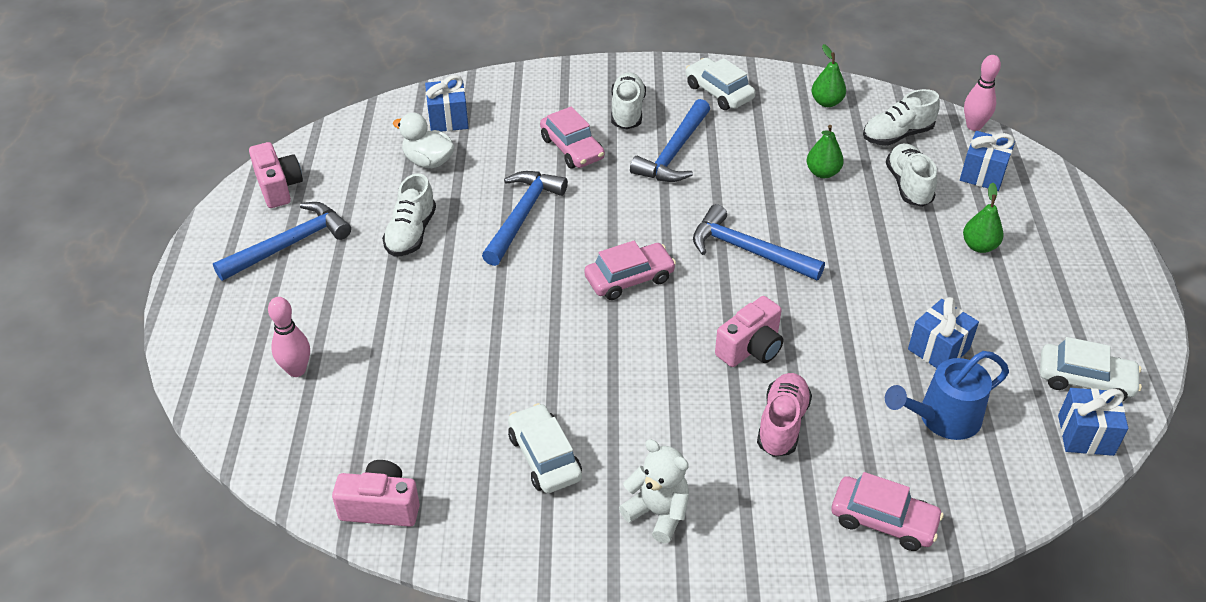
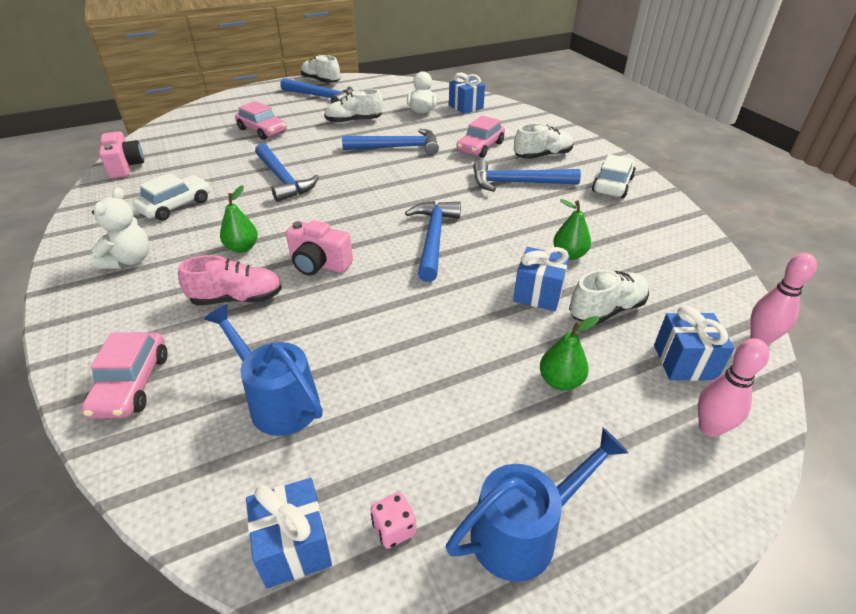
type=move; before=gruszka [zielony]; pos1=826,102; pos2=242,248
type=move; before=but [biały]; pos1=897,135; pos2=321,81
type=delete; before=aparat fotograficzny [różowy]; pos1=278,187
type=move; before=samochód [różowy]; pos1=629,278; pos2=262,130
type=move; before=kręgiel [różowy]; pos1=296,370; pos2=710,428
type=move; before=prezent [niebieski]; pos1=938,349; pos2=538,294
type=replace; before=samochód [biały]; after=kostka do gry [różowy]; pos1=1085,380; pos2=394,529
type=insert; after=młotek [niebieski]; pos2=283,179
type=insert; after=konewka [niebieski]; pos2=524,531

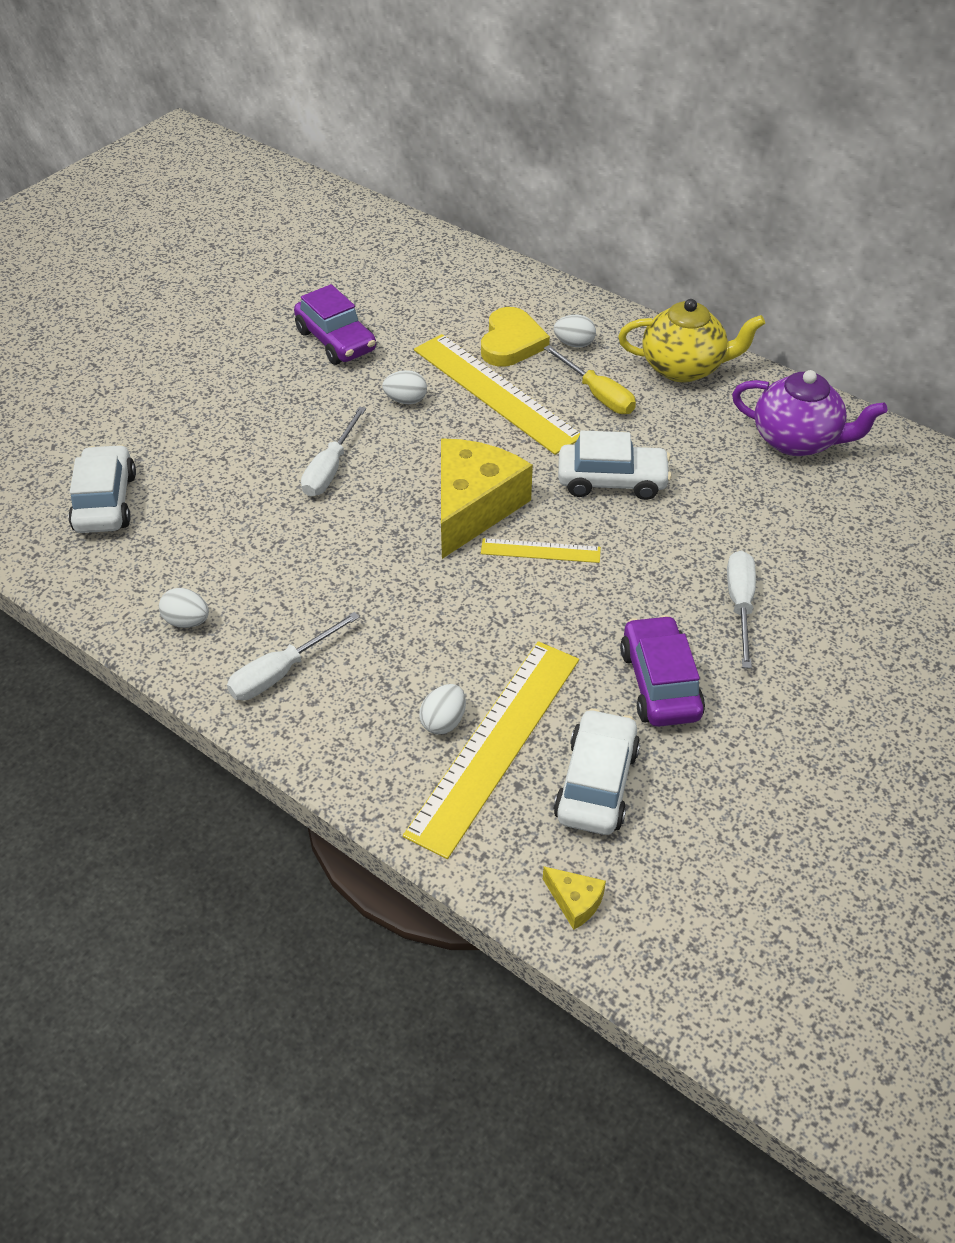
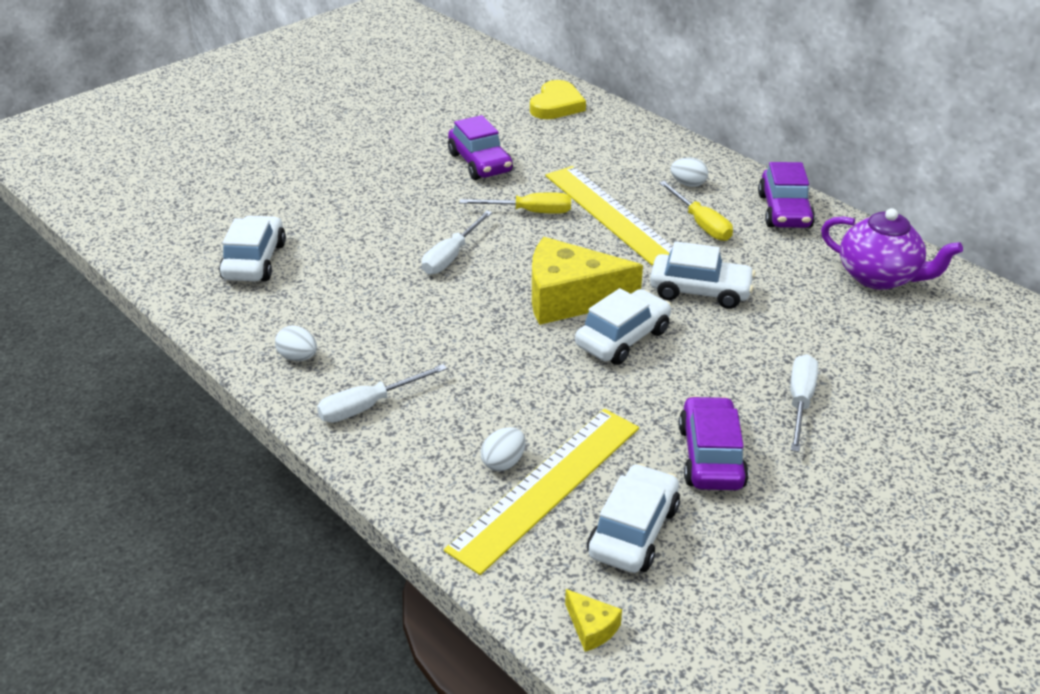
type=replace; before=imbryk [żółty]; after=samochód [fioletowy]; pos1=684,368; pos2=784,211
type=move; before=serce [żółty]; pos1=511,342; pos2=556,105
type=replace; before=jajko [biały]; after=śrubokręt [żółty]; pos1=406,400; pos2=529,212
type=rotate; before=ser [żółty]; pos1=473,507; pos2=570,298; turn=-120
type=replace; before=linijka [żółty]; after=samochód [biały]; pos1=540,551; pos2=623,338

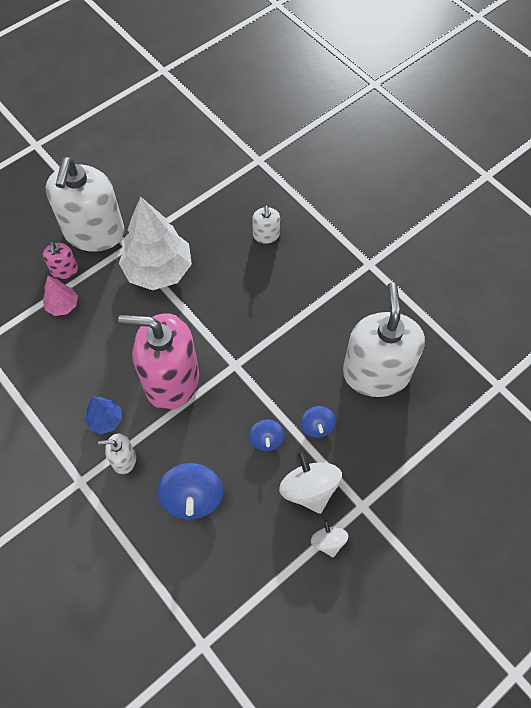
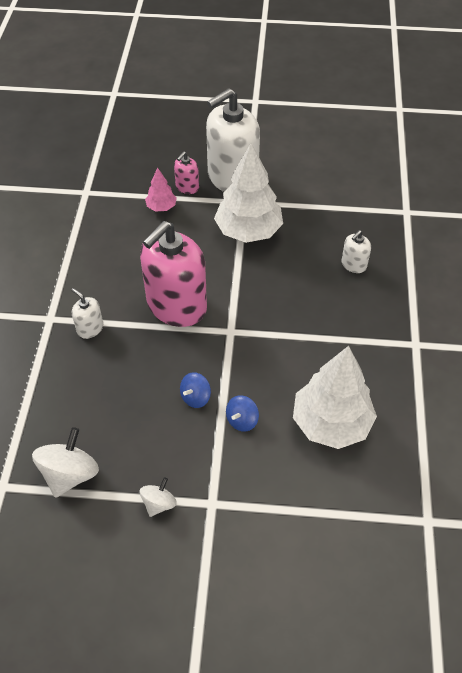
type=replace; before=dozownik mydła [biały]; after=drzewko [biały]; pos1=376,373; pos2=331,423
type=rotate; before=dozownik mydła [różowy]; pos1=171,380; pos2=176,306; turn=-105
type=delete; before=drzewko [niebieski]; pos1=105,420
type=move; before=bączek [biały]; pos1=309,489; pos2=70,474
type=delete; before=bączek [niebieski]; pos1=192,498

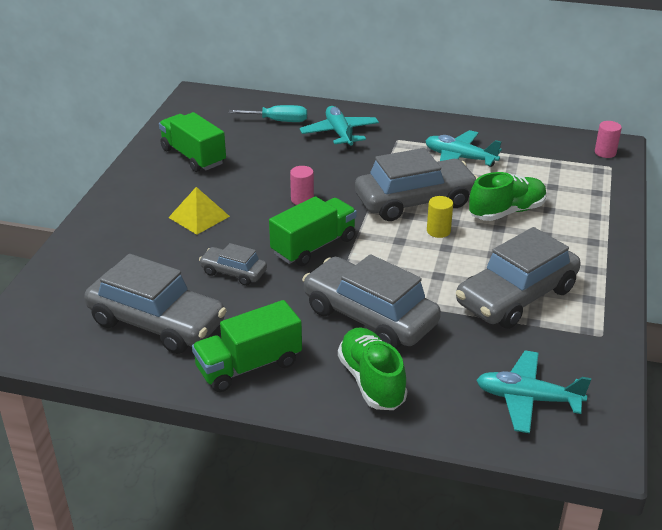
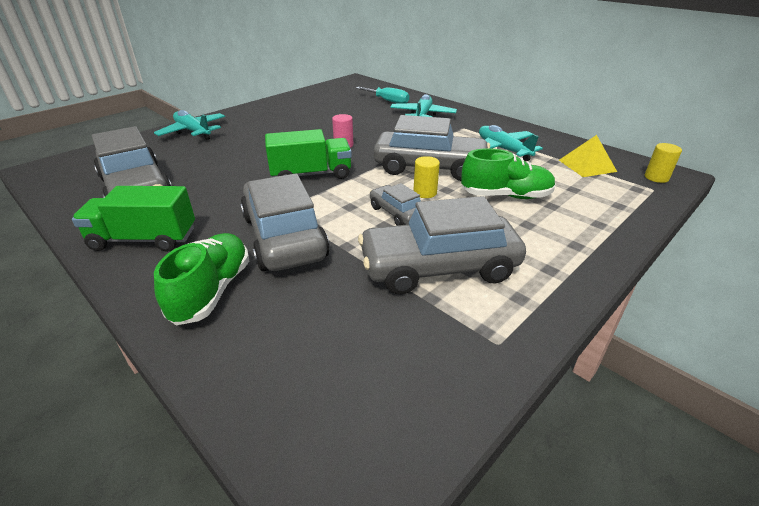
type=delete; before=ciężarówka [zielony]; pos1=193,156
type=recolor; before=walec [różowy]; after=walec [żółty]; pos1=605,152; pos2=656,177
type=move; before=piramida [żółty]; pos1=199,217; pos2=587,165
type=move; before=samochód [szary]; pos1=233,272; pos2=397,213
type=move; before=samolot [turkusowy]; pos1=527,399; pos2=193,132

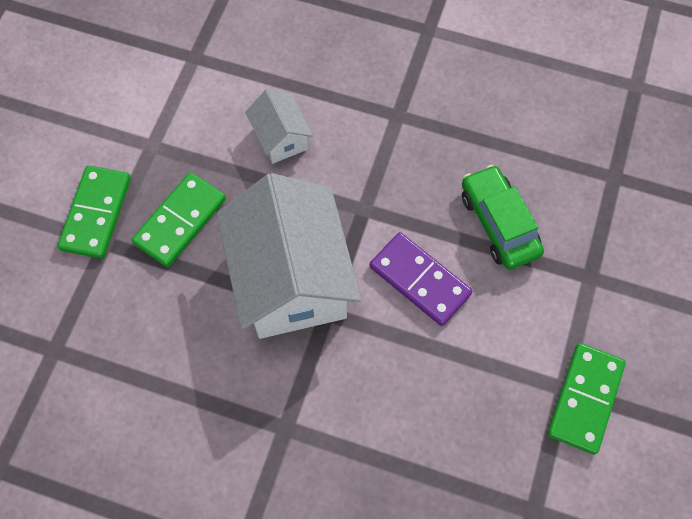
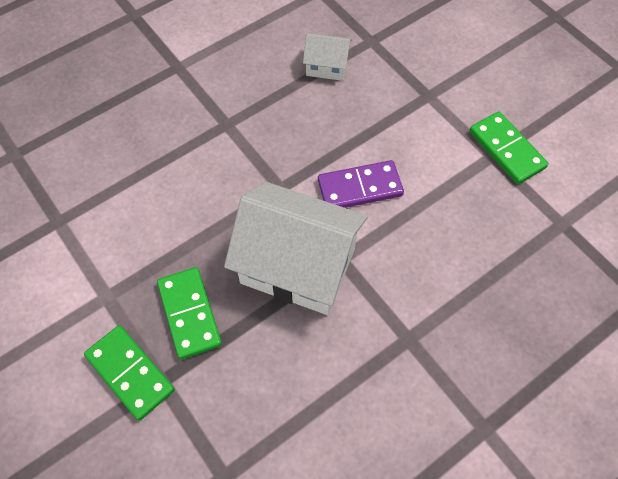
type=move; before=domek [biały]; pos1=281,138; pos2=327,66
type=delete; before=samochód [zielony]; pos1=499,223

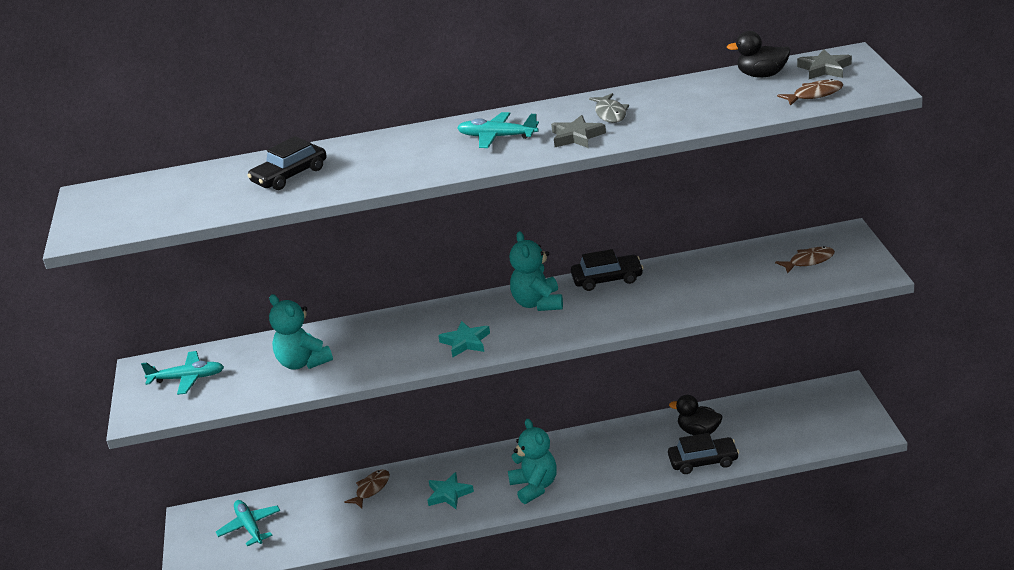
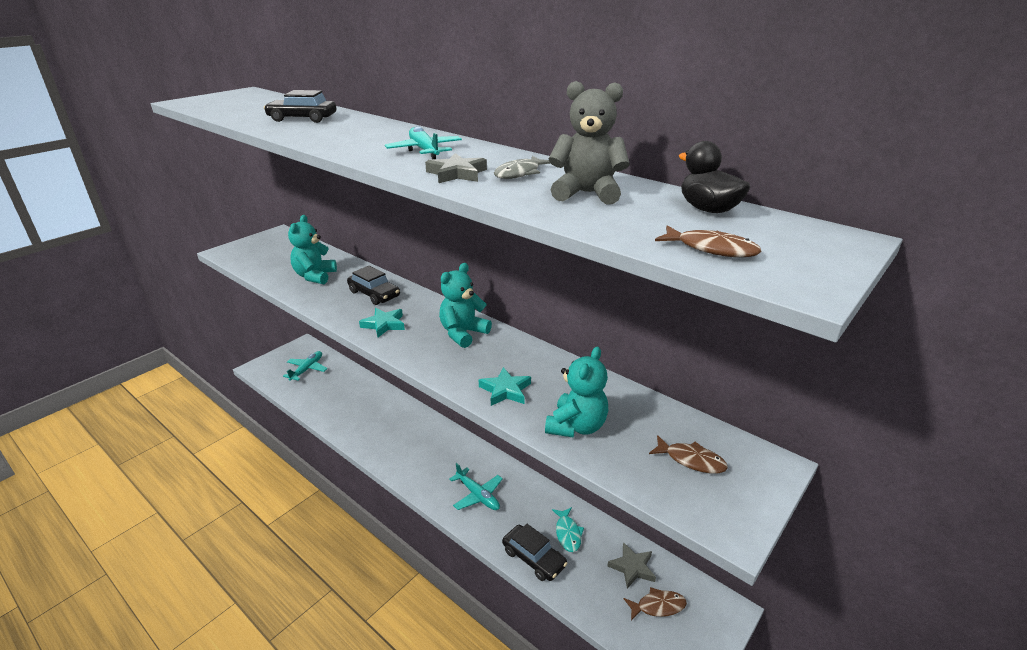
type=move; before=gwiazda [szary]; pos1=824,69; pos2=632,567
type=move; before=samochód [czarny]; pos1=607,279; pos2=374,294
type=move; before=samolot [turkusowy]; pos1=187,378; pos2=477,495
type=replace; before=kaczka [czarny]; after=ryba [turkusowy]; pos1=699,431; pos2=568,533
type=move; before=miś [turkusowy]; pos1=534,487; pos2=576,426
type=move; before=ryba [brązowy]; pos1=371,489; pos2=658,606
type=move; before=gwiazda [turkusowy]; pos1=449,494; pos2=505,390
type=insert; after=miś [szary]; pos2=587,193

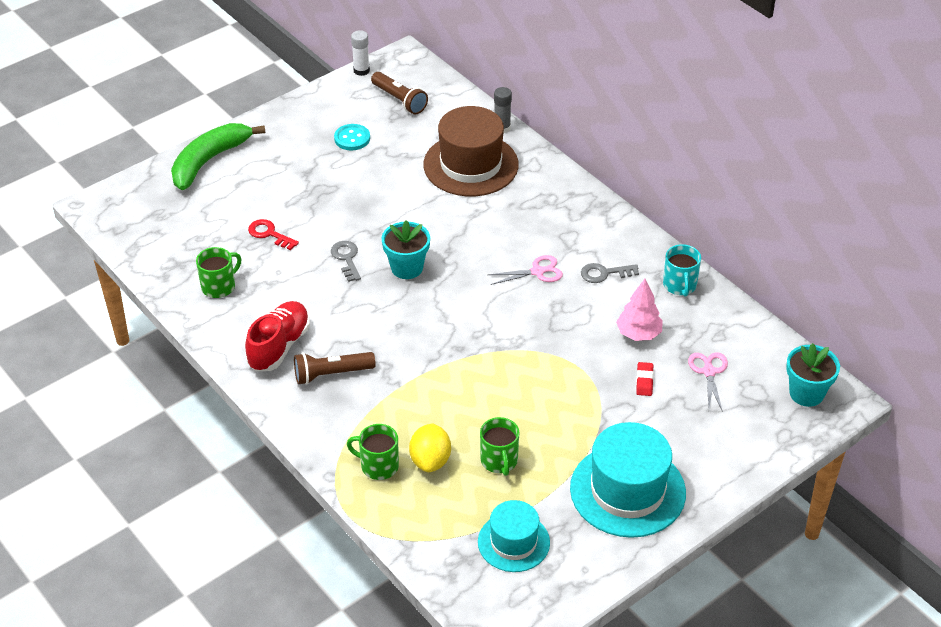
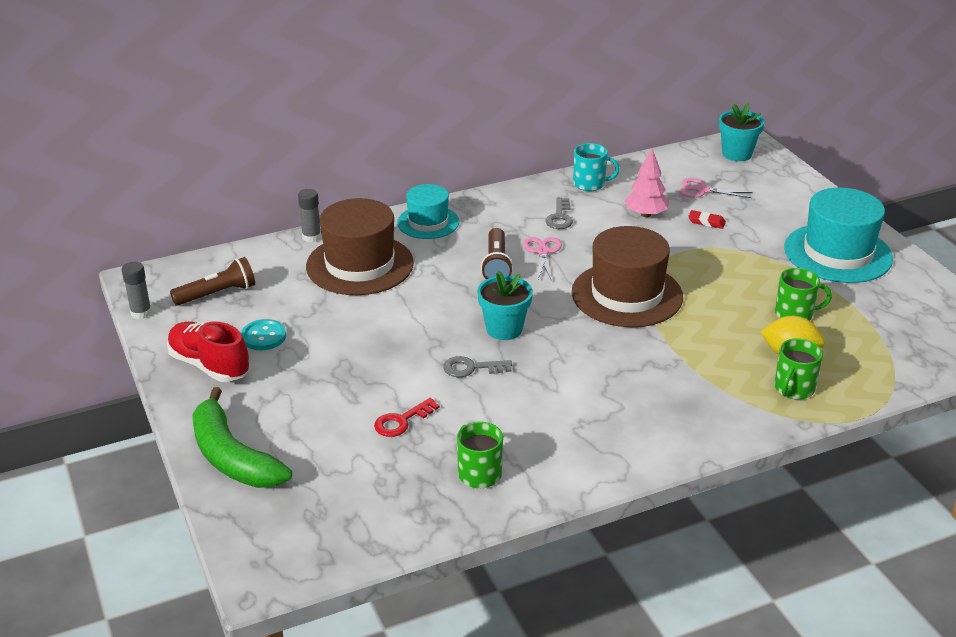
type=recolor; before=klej w sztyfcie [biały]; after=klej w sztyfcie [szary]; pos1=361,70; pos2=141,313
type=move; before=but [czerwony]; pos1=279,346; pos2=209,365
type=move; before=latarka [brązowy]; pos1=331,374; pos2=496,265
type=move; before=kapelusz [turkusowy]; pos1=513,542; pos2=428,222
type=insert; after=kapelusz [brązowy]; pos2=627,295

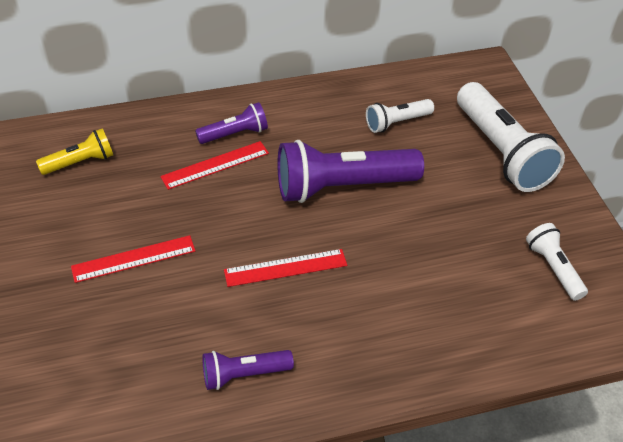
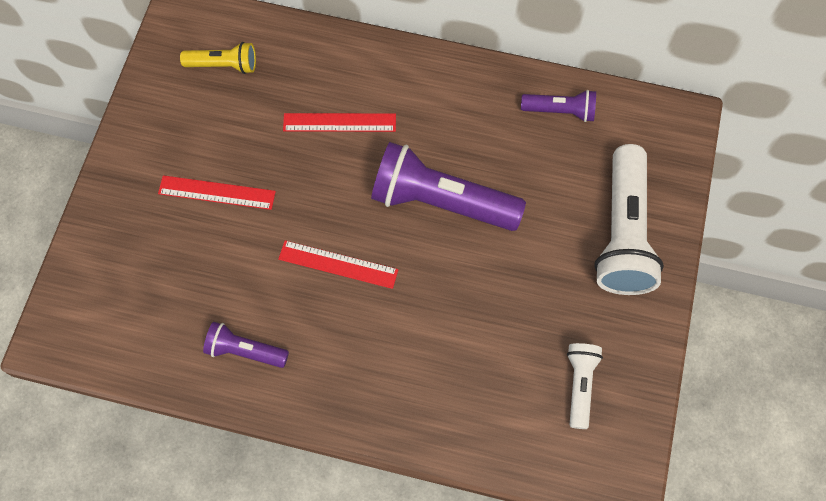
type=delete; before=latarka [biały]; pos1=396,122
type=move; before=latarka [fioletowy]; pos1=235,134; pos2=560,111

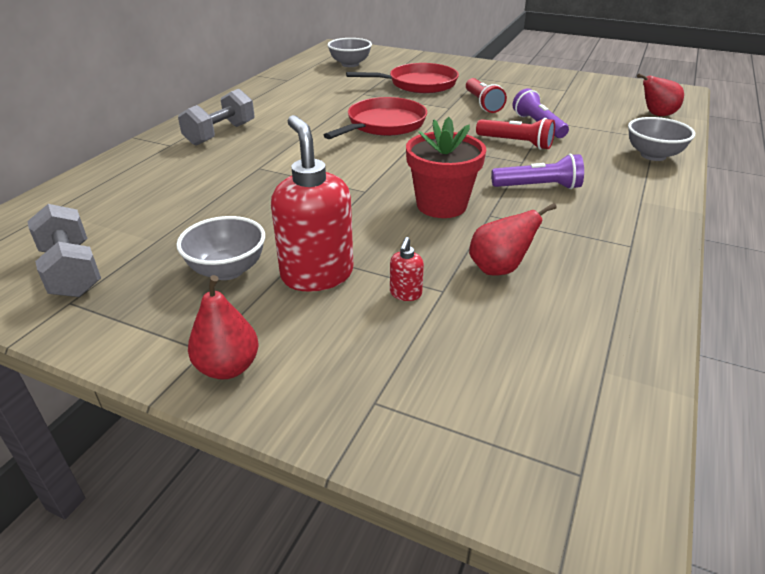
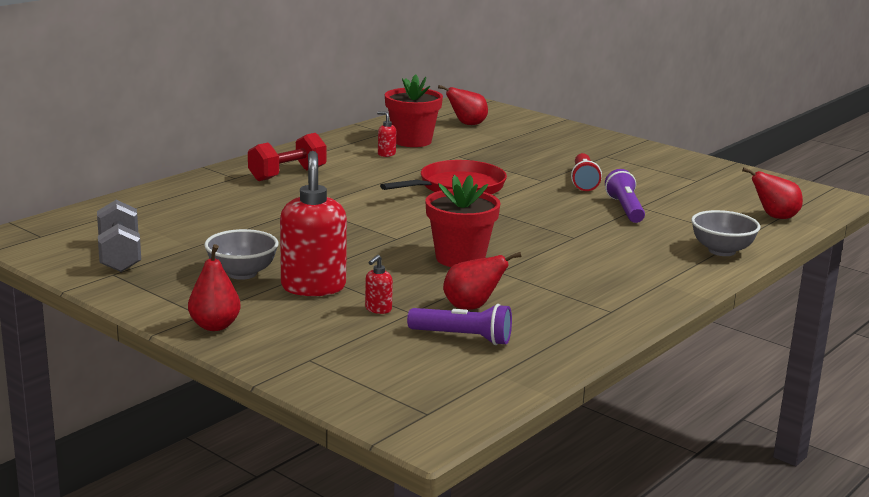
type=replace; before=miska [szary]; after=gruszka [czerwony]; pos1=350,64; pos2=467,124
type=delete; before=patelnia [czerwony]; pos1=419,84
type=recolor; before=hantel [szary]; after=hantel [czerwony]; pos1=220,134; pos2=287,174
type=delete; before=latarka [czerwony]; pos1=516,143
type=move; before=latarka [fioletowy]; pos1=538,187; pos2=463,337
type=insert; after=doniczka [czerwony]; pos2=412,141
type=insert; after=dozownik mydła [czerwony]; pos2=386,154

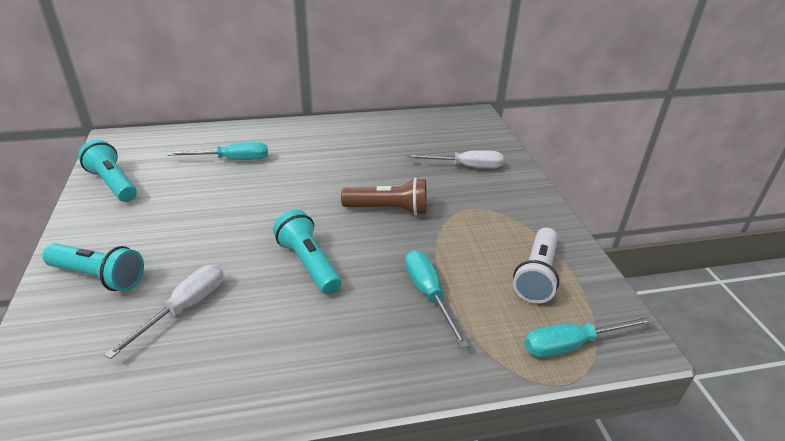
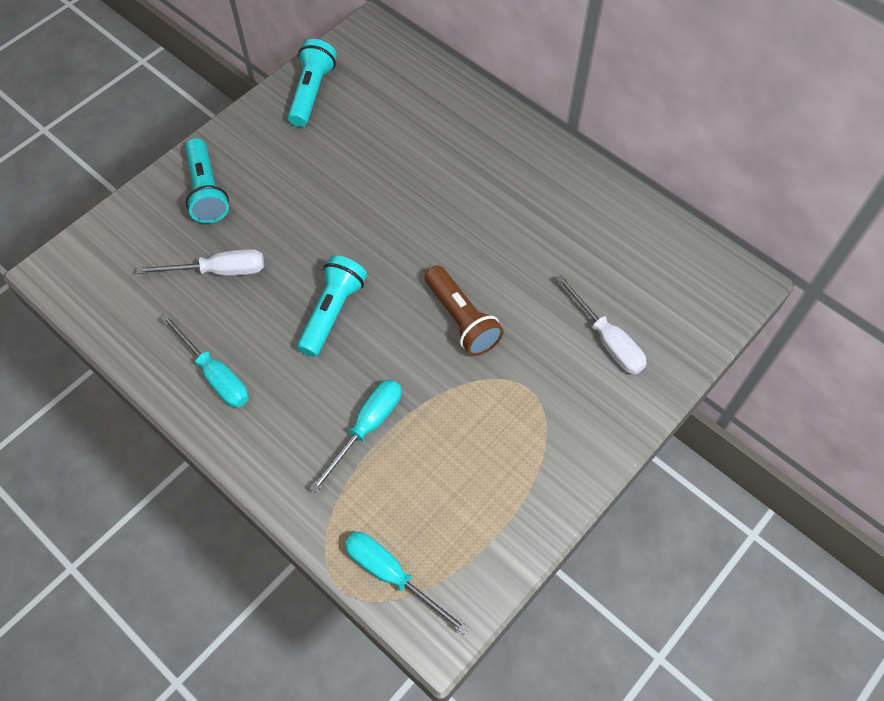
type=move; before=śrubokręt [turkusowy]; pos1=232,160; pos2=215,375
type=delete; before=latarka [biały]; pos1=537,275

